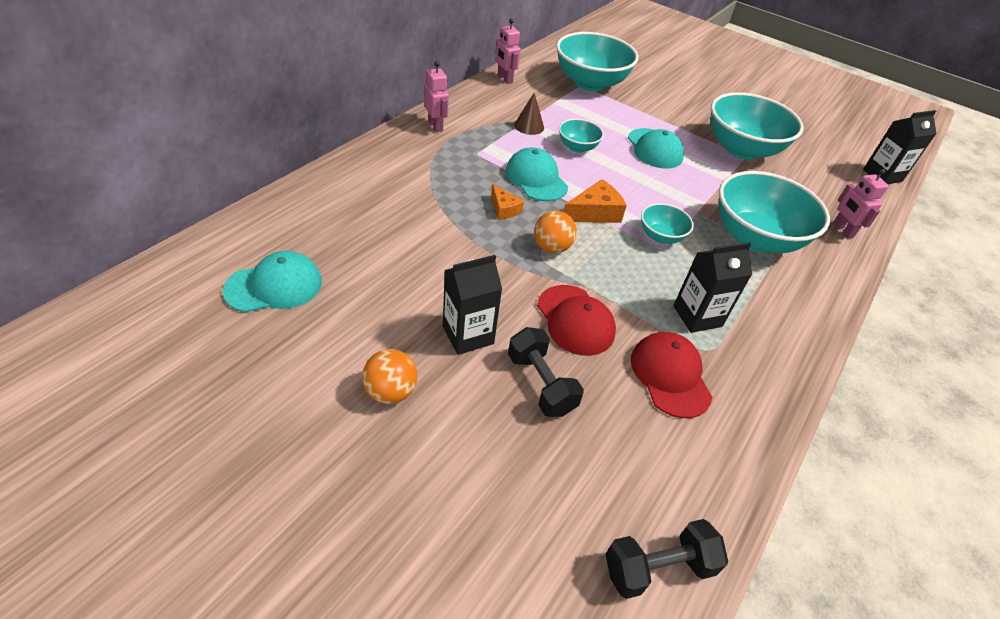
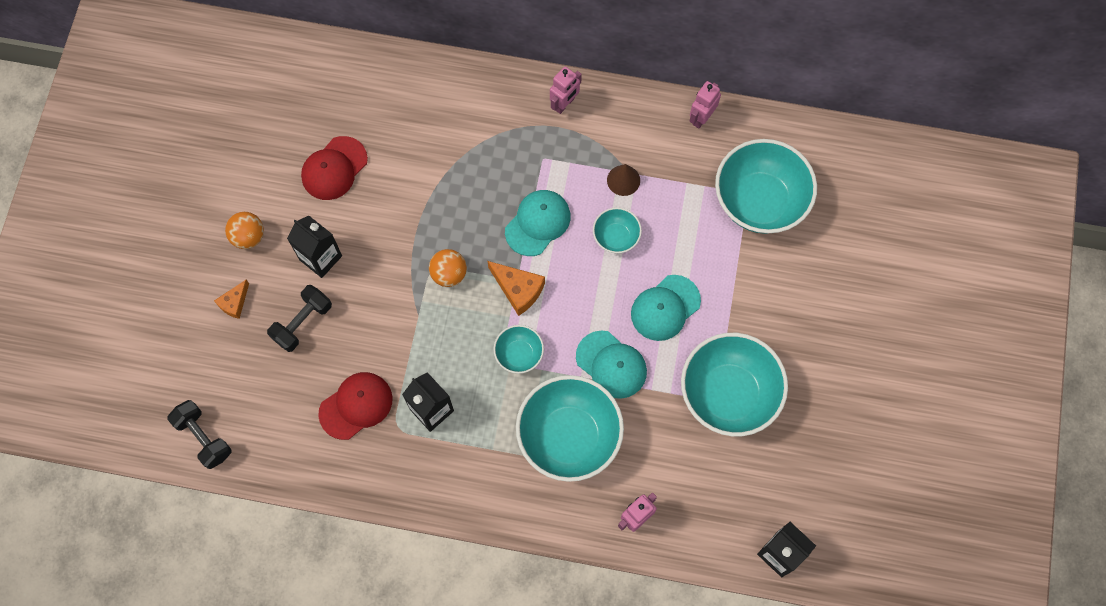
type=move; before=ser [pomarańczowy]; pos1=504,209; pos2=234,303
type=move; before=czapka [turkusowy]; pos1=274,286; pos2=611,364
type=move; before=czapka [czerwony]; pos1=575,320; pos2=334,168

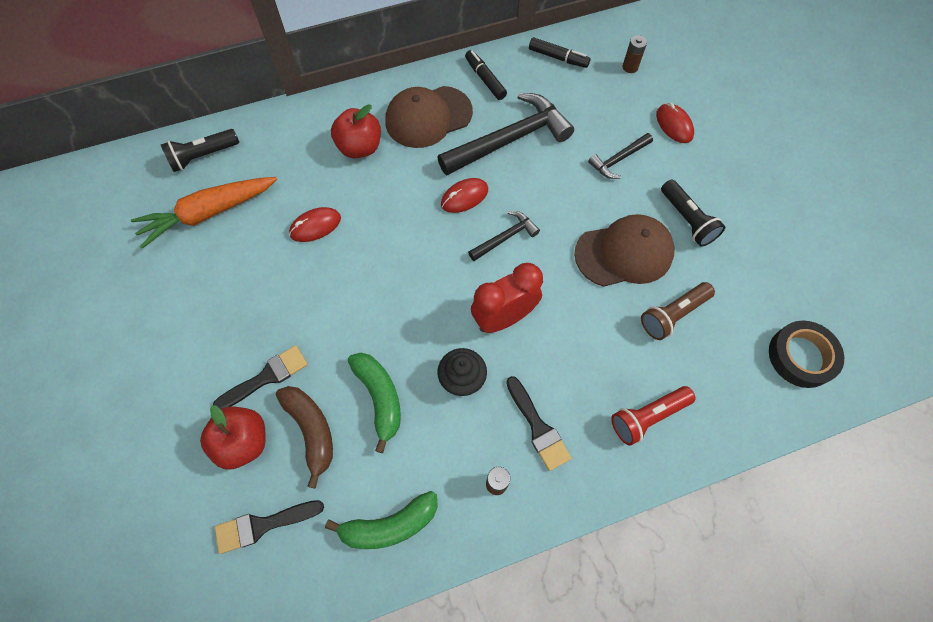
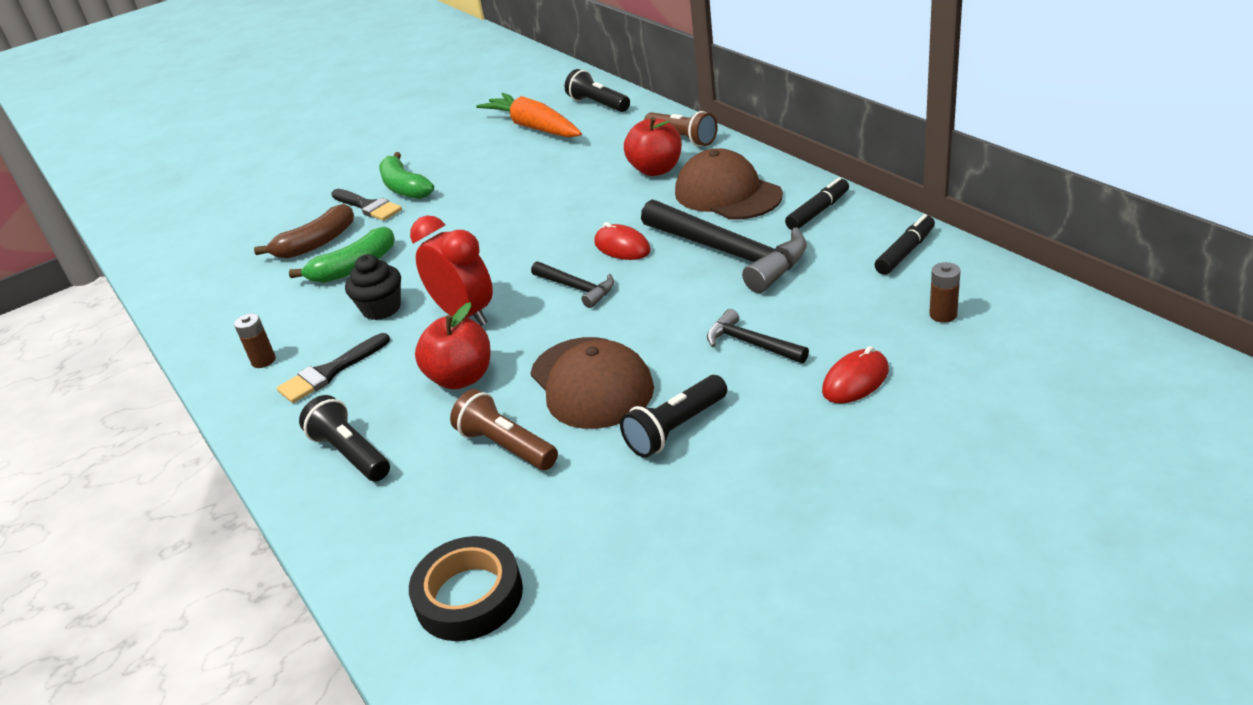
type=rotate; before=flamaster [czarny]; pos1=558,58; pos2=905,252; turn=-150
type=delete; before=myszka [czerwony]; pos1=315,226
type=recolor; before=latarka [czerwony]; after=latarka [czarny]; pos1=647,417; pos2=350,453
type=move; before=jabłko [czerwony]; pos1=243,442; pos2=461,378
type=move; before=banan [zielony]; pos1=389,525; pos2=404,187
type=delete; before=pędzel [czarny]; pos1=263,525
type=insert; after=latarka [brązowy]; pos2=682,139

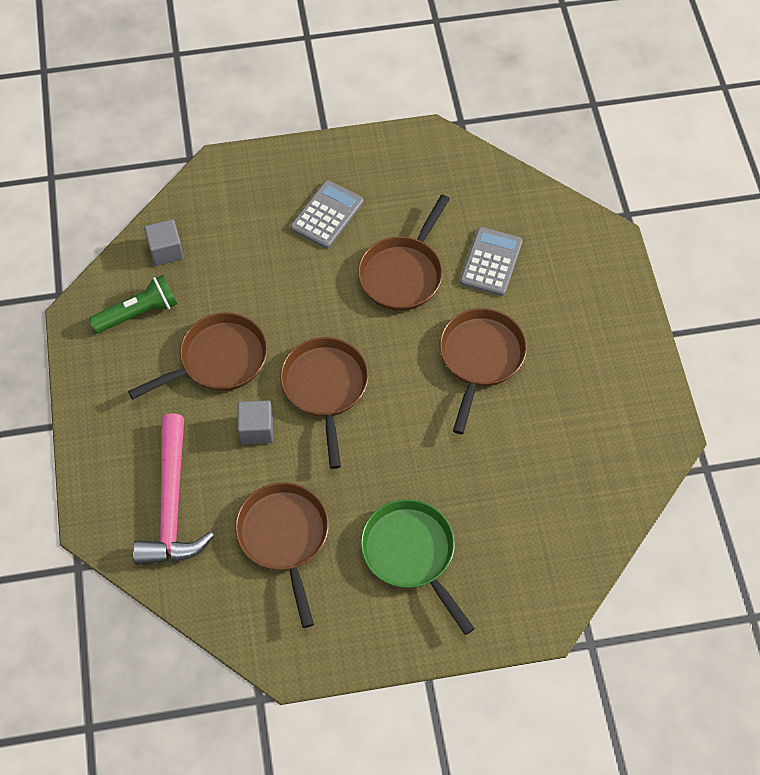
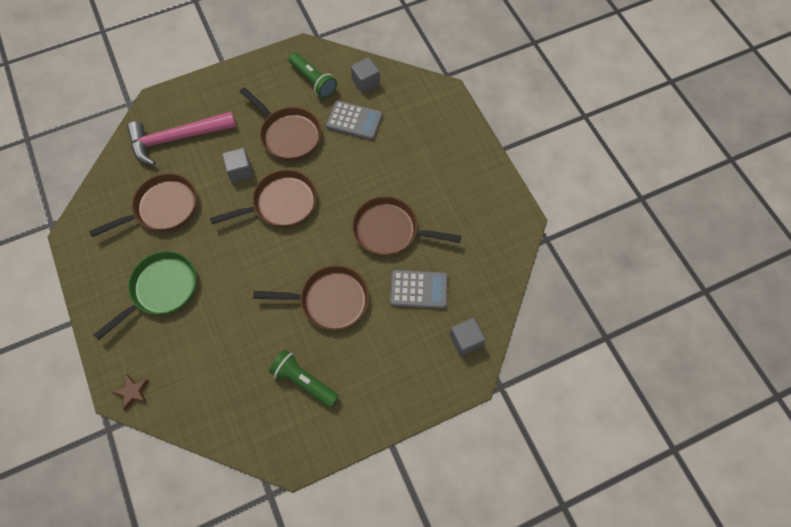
type=move; before=kalkulator [szary]; pos1=327,215; pos2=354,121
type=insert; after=sześcian [szary]; pos2=465,340
type=insert; after=latarka [zielony]; pos2=304,381
type=insert; after=gwiazda [brązowy]; pos2=133,392

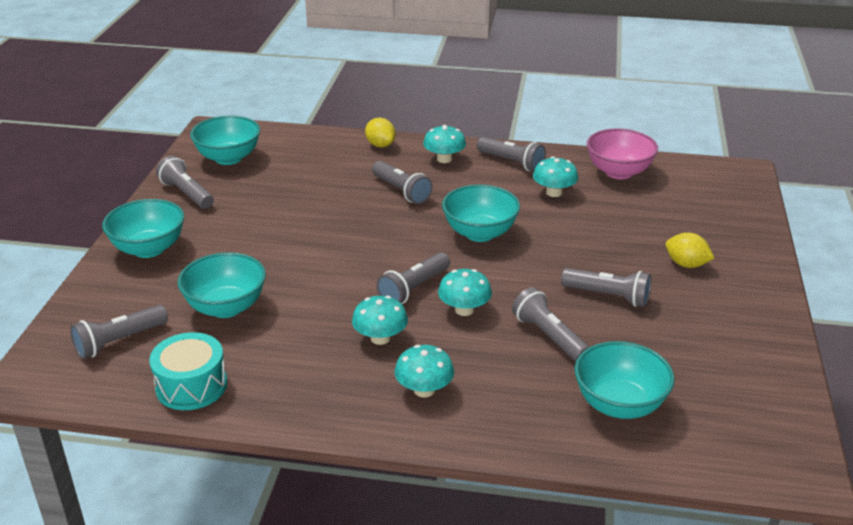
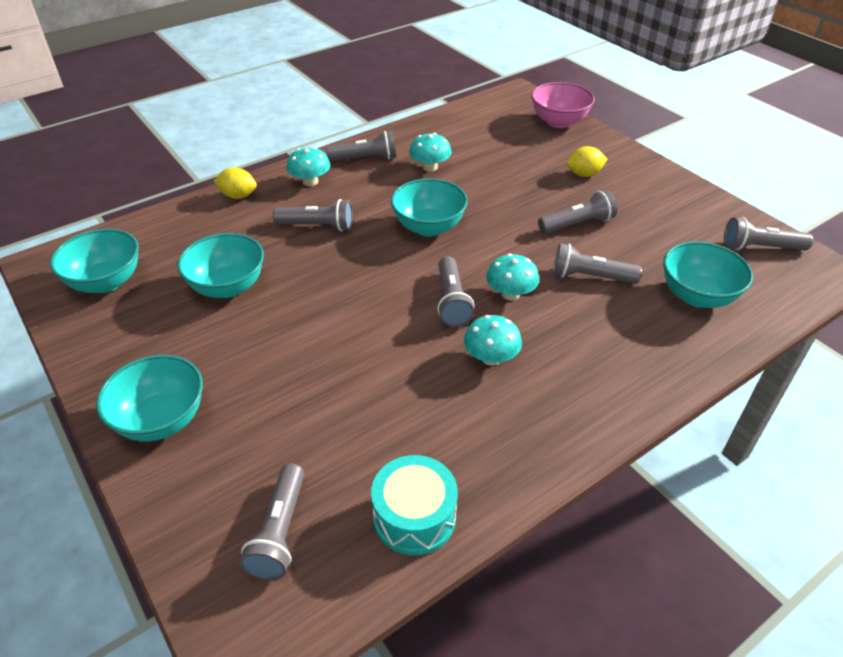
type=move; before=miska [różowy]; pos1=618,172; pos2=559,122
type=move; before=latarka [szary]; pos1=187,194; pos2=760,248
type=move; before=miska [turkusowy]; pos1=226,307; pos2=228,287
type=delete; before=grzyb [turkusowy]; pos1=424,390

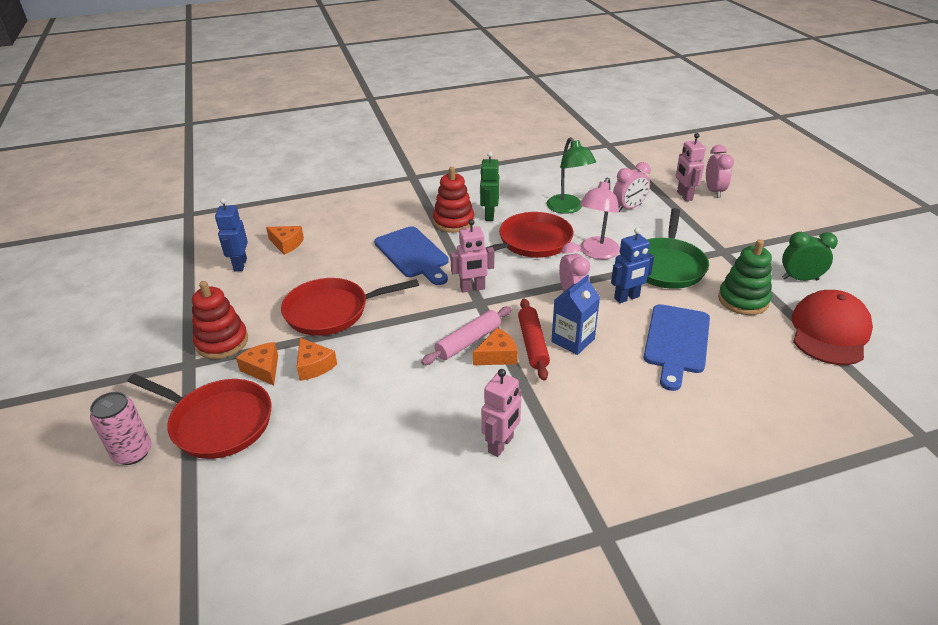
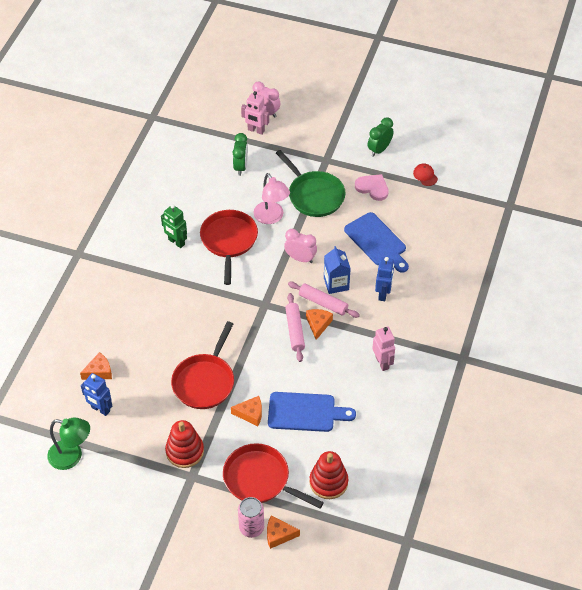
type=move; before=lampka [zielony]; pos1=568,208; pos2=72,457
type=recolor; before=budzik [różowy]; after=budzik [zielony]; pos1=629,208; pos2=241,167
type=move; before=zabawka nakładanka [czerwony]; pos1=453,222; pos2=328,482
type=delete; before=robot [różowy]; pos1=472,288
type=move; before=deska do krojenia [niebieski]; pos1=413,254; pos2=305,412
type=move; before=robot [niebieski]; pos1=627,298; pos2=383,294
type=replace; before=zabawka nakładanka [zielony]; after=serce [różowy]; pos1=743,300; pos2=372,188
type=resize; before=czapka [czerwony]; pos1=829,332; pos2=425,175; scale=0.44
type=recolor; before=wałek do ciasta [czerwony]; after=wałek do ciasta [różowy]; pos1=533,344; pos2=323,303
type=move; before=ser [pomarańczowy]; pos1=263,369; pos2=278,535
type=rotate; before=patelnia [czerwony]; pos1=217,422; pos2=260,479; turn=-120

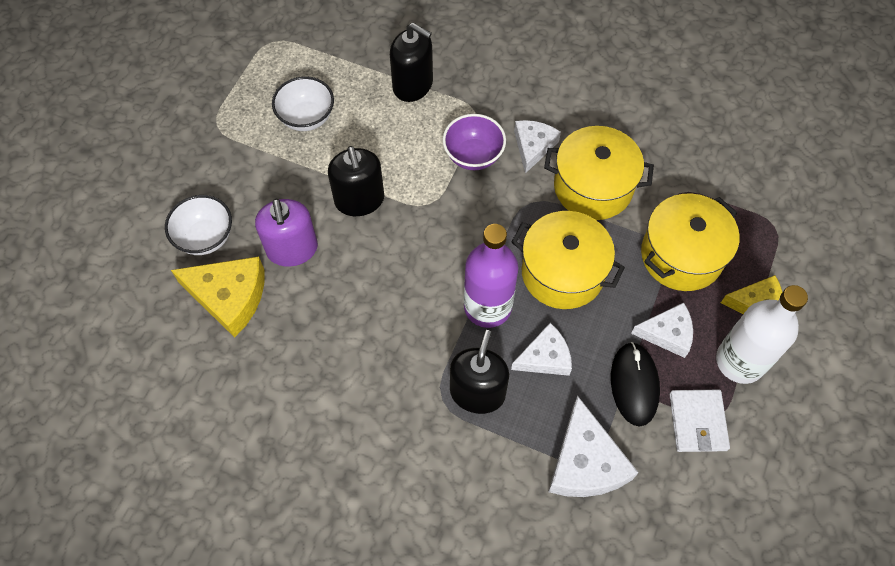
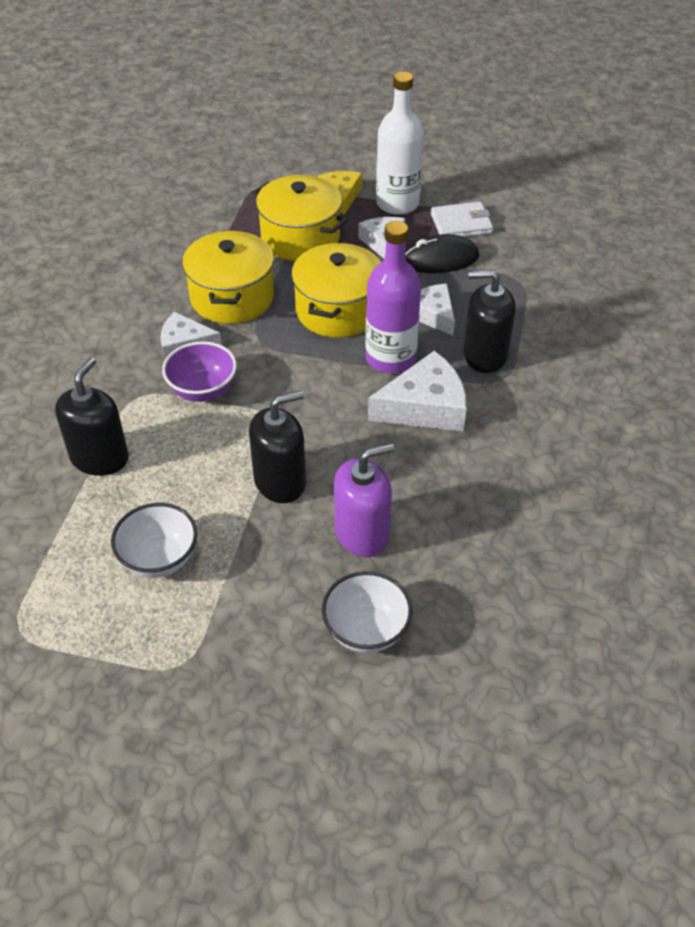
type=delete; before=ser [żółty]; pos1=229,297
type=move; before=ser [biały]; pos1=585,462; pos2=425,407

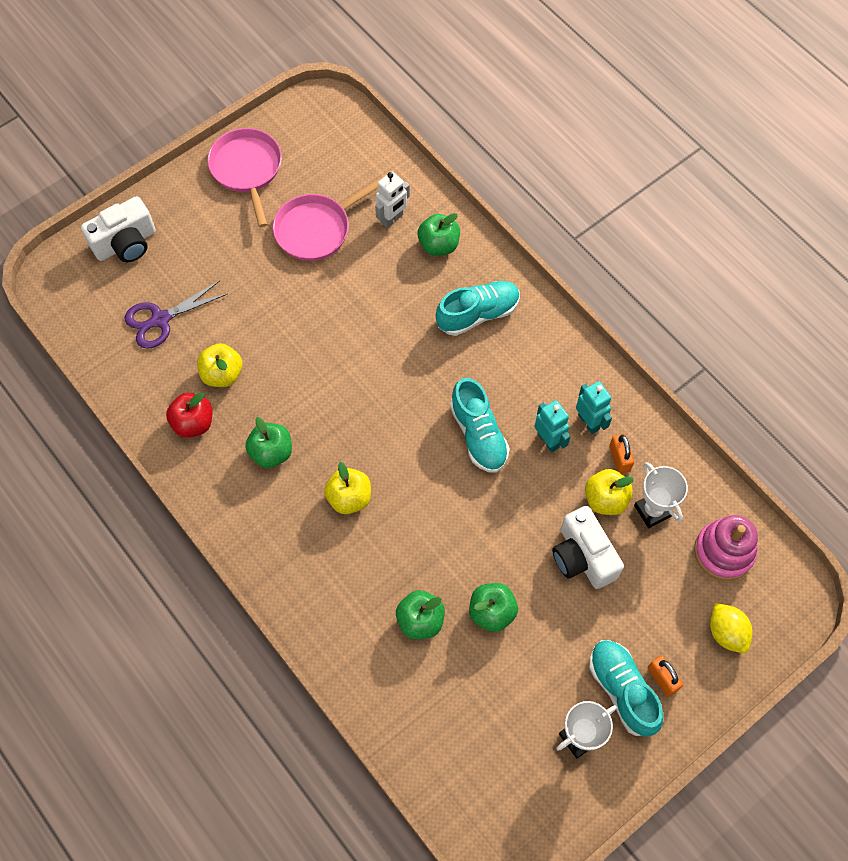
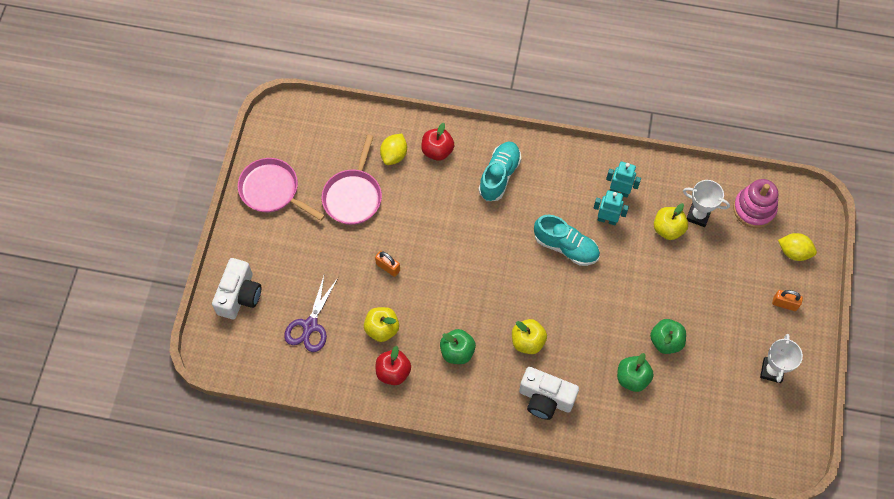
type=replace; before=robot [biały]; after=cytryna [żółty]; pos1=392,219; pos2=394,155
type=recolor; before=jabłko [zielony]; after=jabłko [czerwony]; pos1=439,245; pos2=437,151
type=move; before=kłódka [pomarańczowy]; pos1=619,458; pos2=388,267
type=move; before=aparat fotograficzny [biały]; pos1=582,557; pos2=545,399
type=delete; before=but [turkusowy]; pos1=622,690

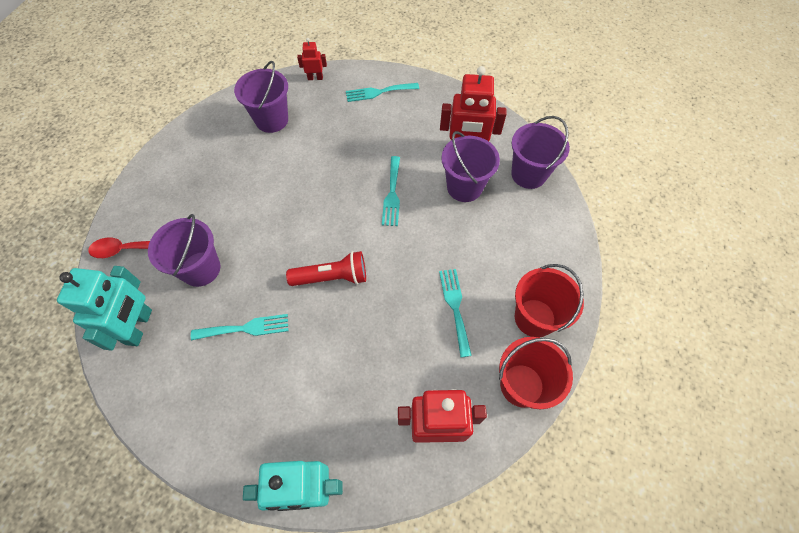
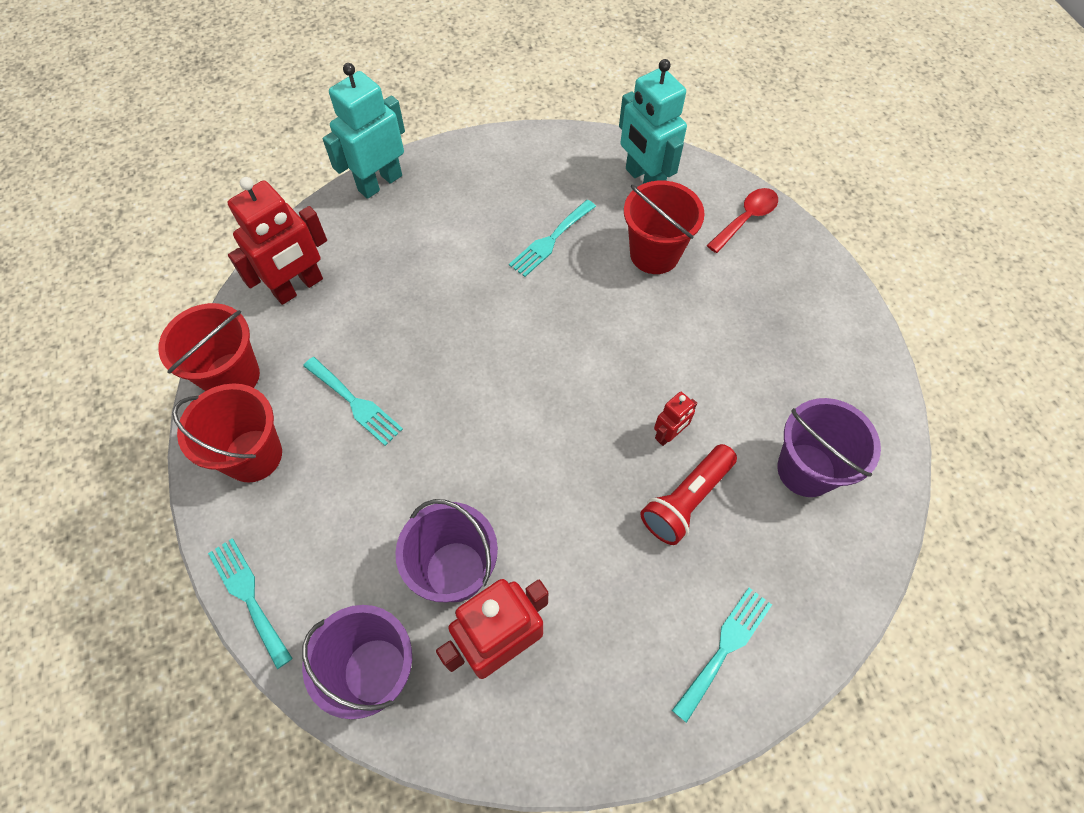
type=move; before=robot [czerwony]; pos1=315,78; pos2=668,435
type=move; before=widelec [turkusowy]; pos1=392,194; pos2=248,596
type=recolor; before=wiadro [fioletowy]; after=wiadro [czerwony]; pos1=200,269; pos2=654,254
type=move; before=latarka [czerwony]; pos1=332,277; pos2=686,500

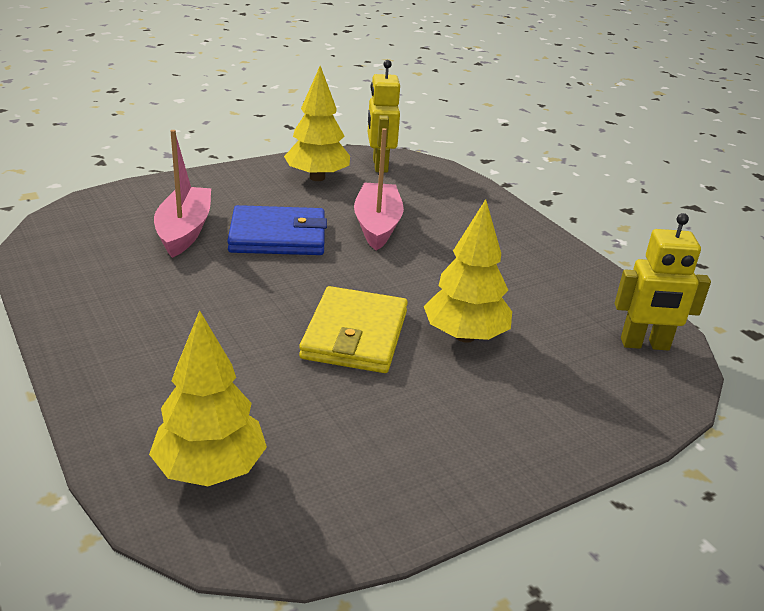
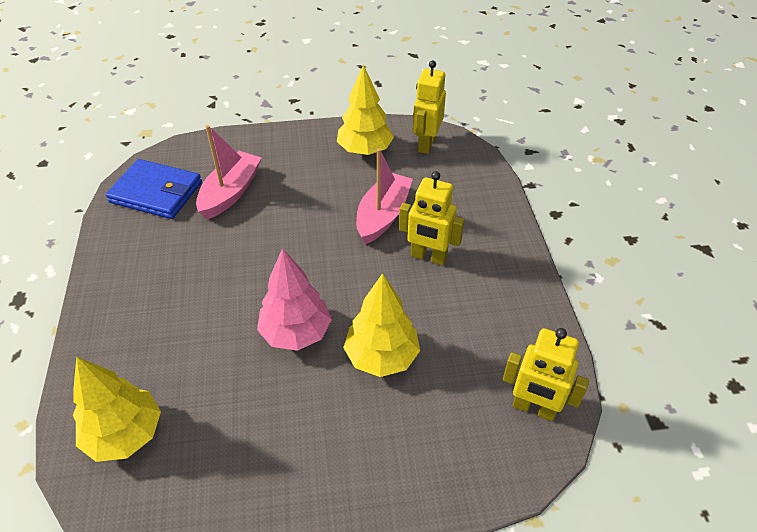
type=move; before=portfel [niebieski]; pos1=278,236; pos2=156,192
type=replace; before=portfel [żółty]; after=drzewko [różowy]; pos1=355,335; pos2=296,333
type=insert; after=robot [żółty]; pos2=428,257

